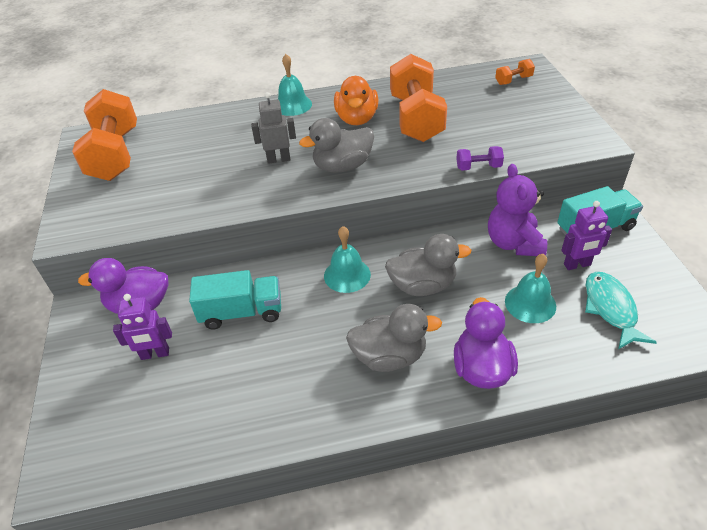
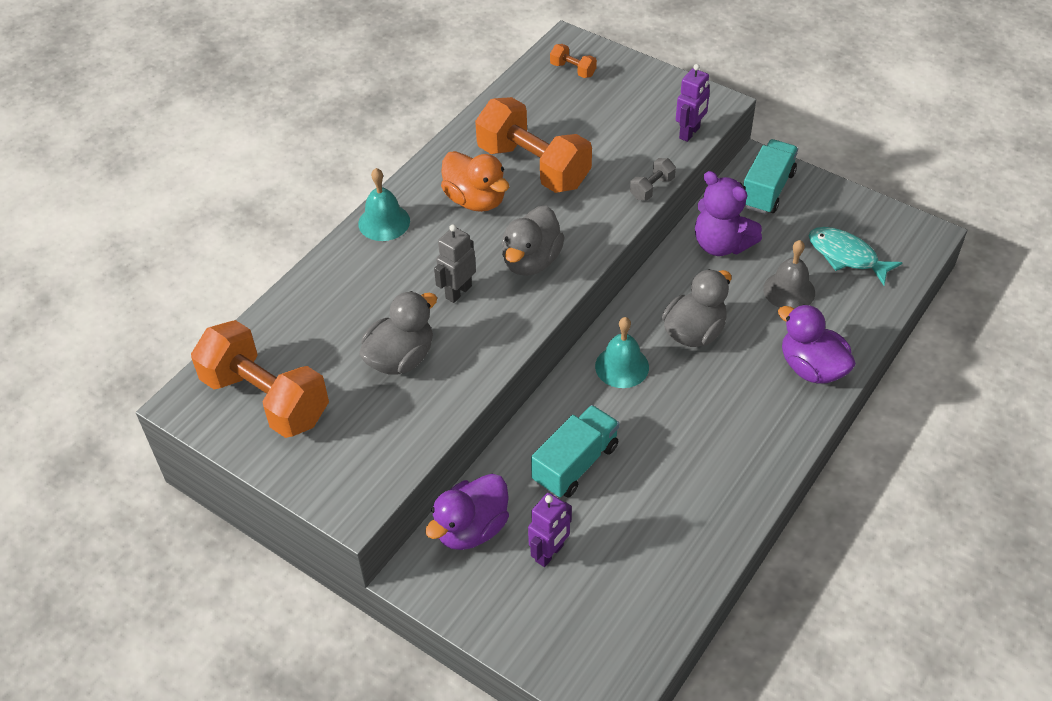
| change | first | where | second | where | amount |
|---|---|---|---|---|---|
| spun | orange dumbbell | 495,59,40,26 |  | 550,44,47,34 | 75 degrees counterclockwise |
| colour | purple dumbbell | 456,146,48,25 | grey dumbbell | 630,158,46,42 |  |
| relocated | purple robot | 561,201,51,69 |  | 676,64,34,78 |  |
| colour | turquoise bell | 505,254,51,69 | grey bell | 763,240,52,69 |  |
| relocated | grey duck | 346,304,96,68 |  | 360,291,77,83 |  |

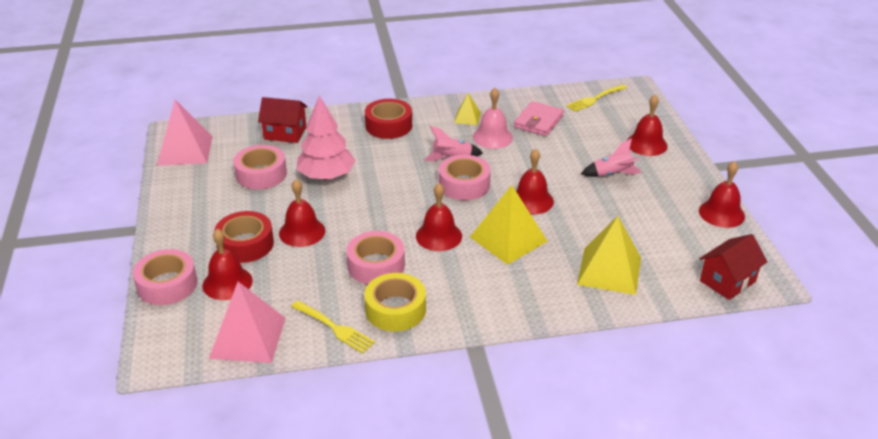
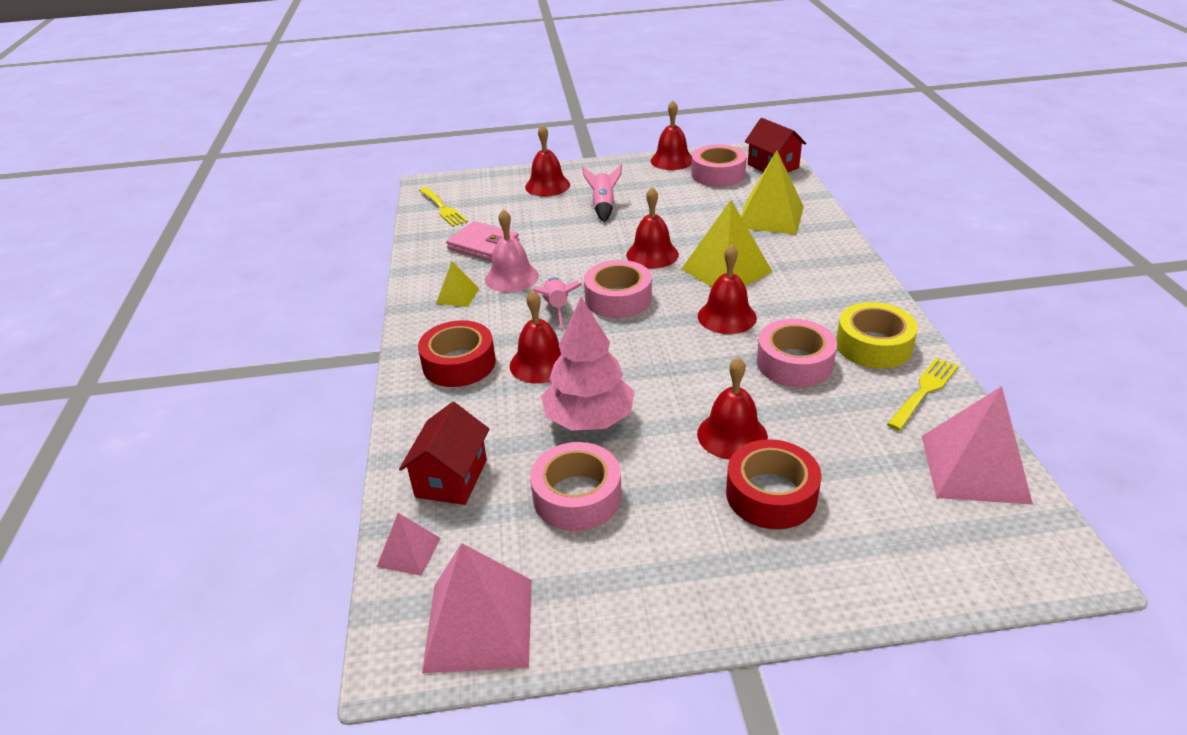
| change | first | where | second | where | amount |
|---|---|---|---|---|---|
| relocated | red bell | 203,229,50,71 |  | 510,290,51,94 |  |
| relocated | pink tape | 133,249,65,56 |  | 691,144,56,43 |  |
| appeared |  |  | pink pyramid | 377,513,64,63 |  |

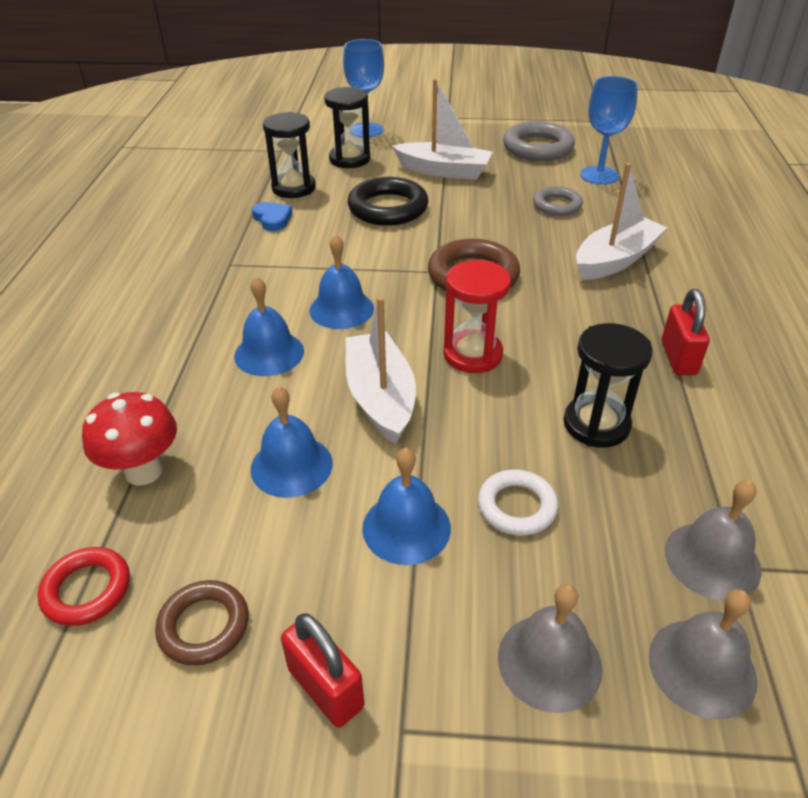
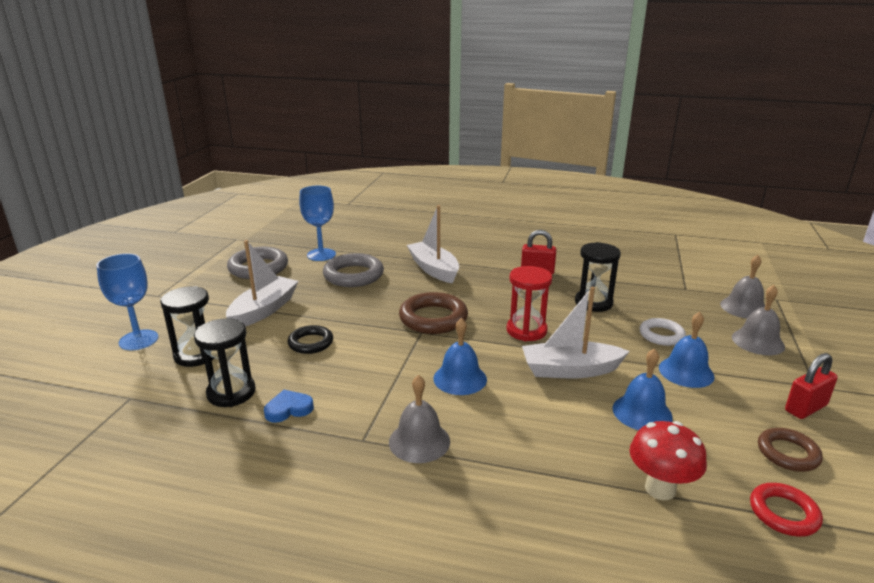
| change | first | where | second | where | amount |
|---|---|---|---|---|---|
| size | black ring | 348,177,80,49 |  | 288,325,45,29 | x0.61 |
| size | grey ring | 533,186,50,30 |  | 323,253,61,34 | x1.63 |
| missing | blue bell | 234,276,70,100 |  |  |  |
| relocated | grey bell | 665,480,97,121 |  | 389,375,61,88 |  |

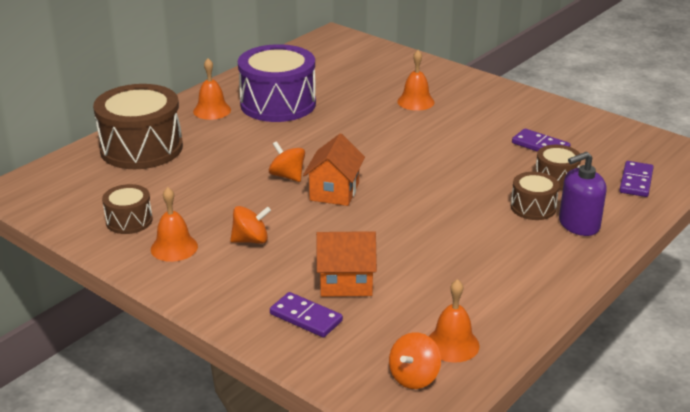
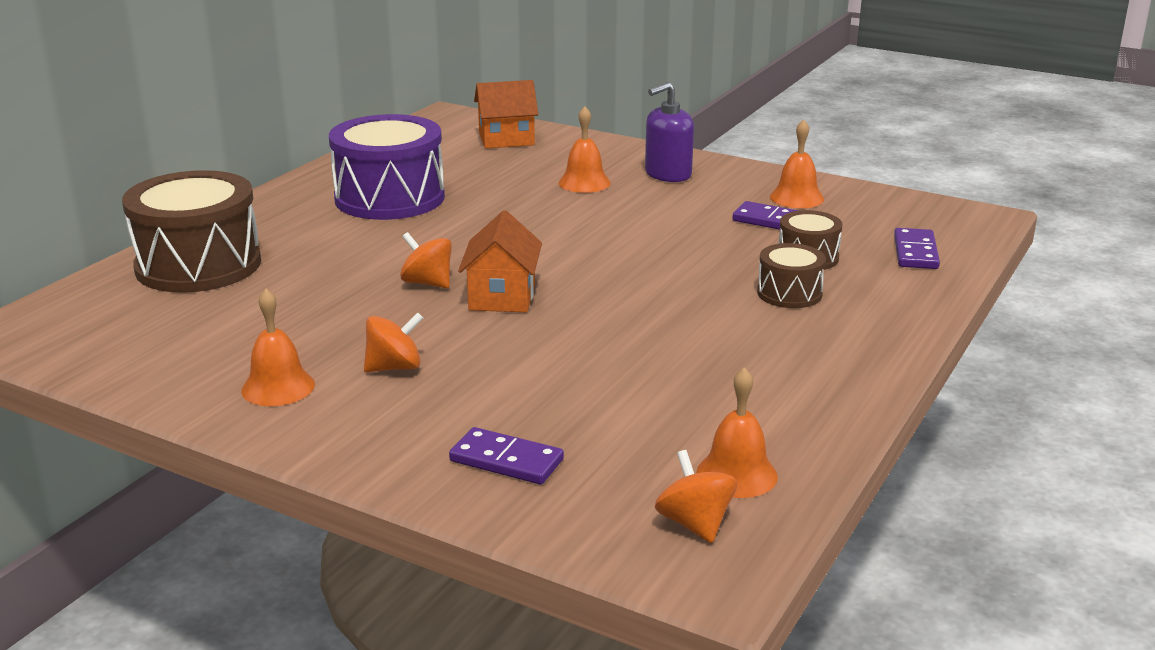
| change | first | where | second | where | amount |
|---|---|---|---|---|---|
| relocated | orange bell | 193,58,38,62 |  | 770,119,54,89 |  |
| relocated | purple soap dispenser | 559,152,48,84 |  | 645,82,49,100 |  |
| missing | brown drum | 102,184,51,50 |  |  |  |
| relocated | orange house | 316,231,61,66 |  | 474,80,64,68 |  |
| spun | orange spinning top | 389,332,52,57 |  | 655,450,82,93 | 135 degrees clockwise |

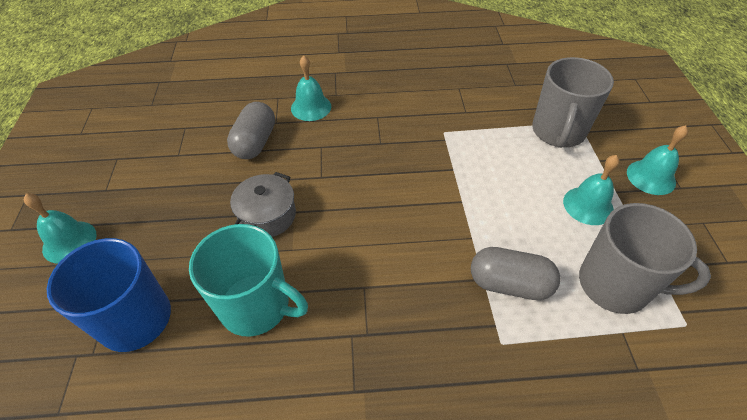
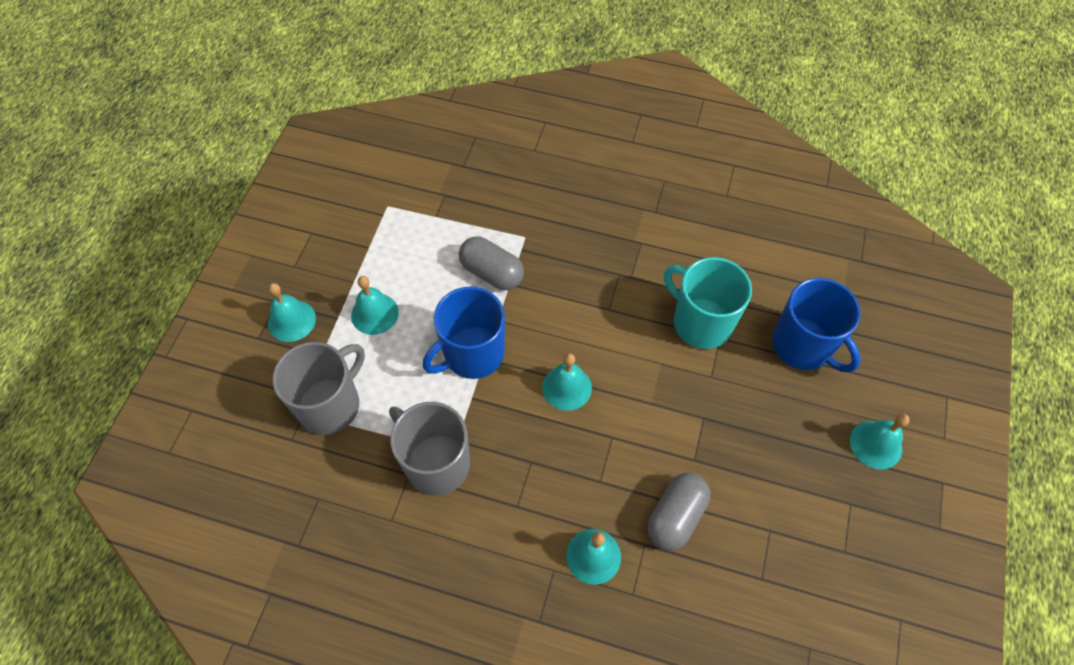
| change | first | where | second | where | amount |
|---|---|---|---|---|---|
| missing | grey pot | 230,172,66,65 |  |  |  |
| relocated | grey mug | 579,203,132,111 |  | 389,402,81,94 |  |
| appeared |  |  | blue mug | 423,286,82,93 |  |
| appeared |  |  | turquoise bell | 542,353,50,58 |  |

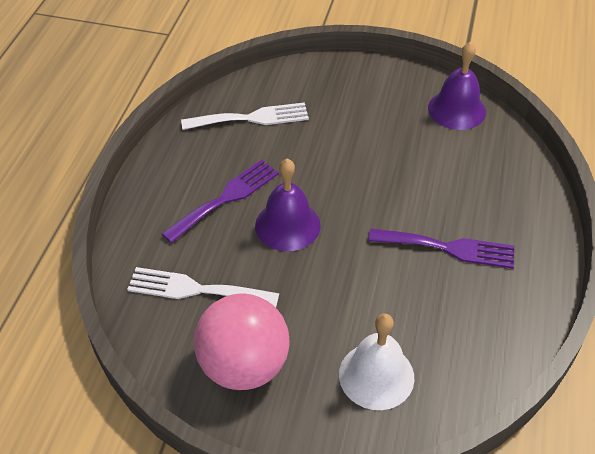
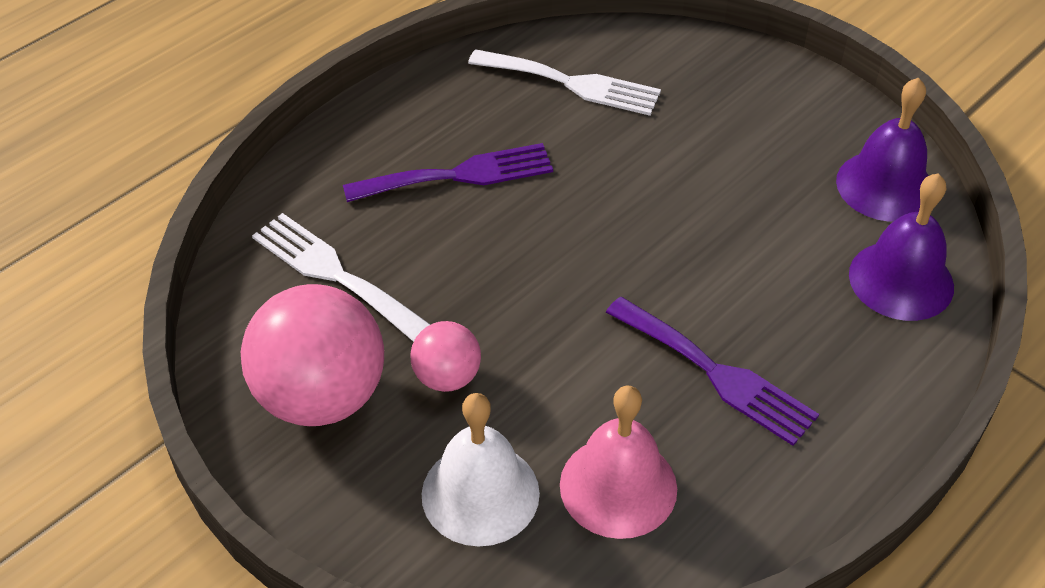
| change | first | where | second | where | amount |
|---|---|---|---|---|---|
| relocated | purple bell | 255,159,66,92 |  | 849,173,105,148 |  |
| appeared |  |  | pink ball | 411,321,70,71 |  |
| appeared |  |  | pink bell | 560,386,117,153 |  |

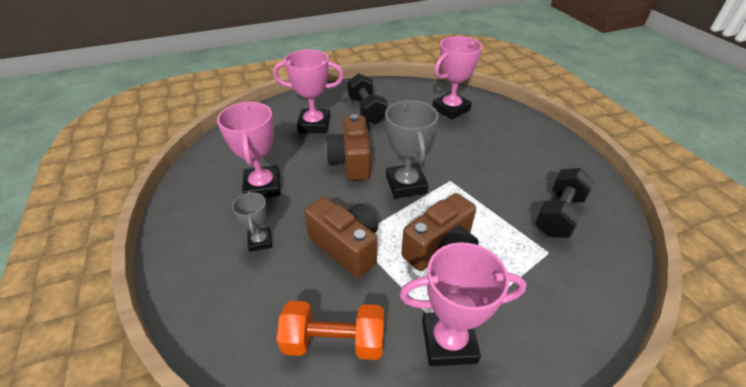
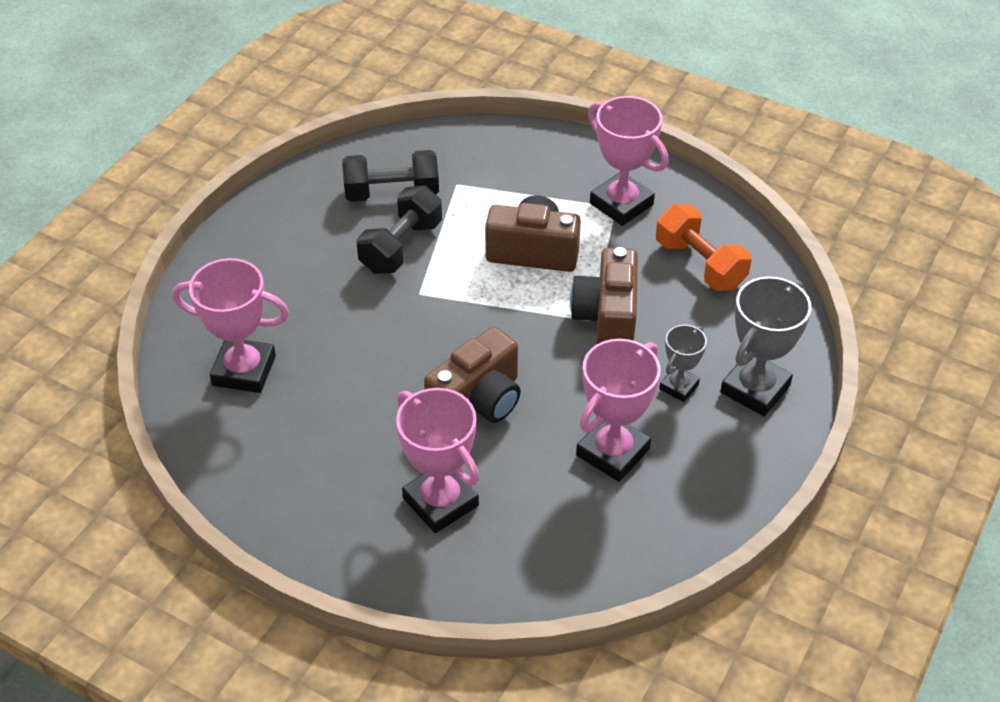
| change | first | where | second | where | amount |
|---|---|---|---|---|---|
| relocated | black dumbbell | 347,73,41,51 |  | 357,185,85,89 |  |
| relocated | grey trophy | 385,100,53,98 |  | 720,276,92,140 |  |

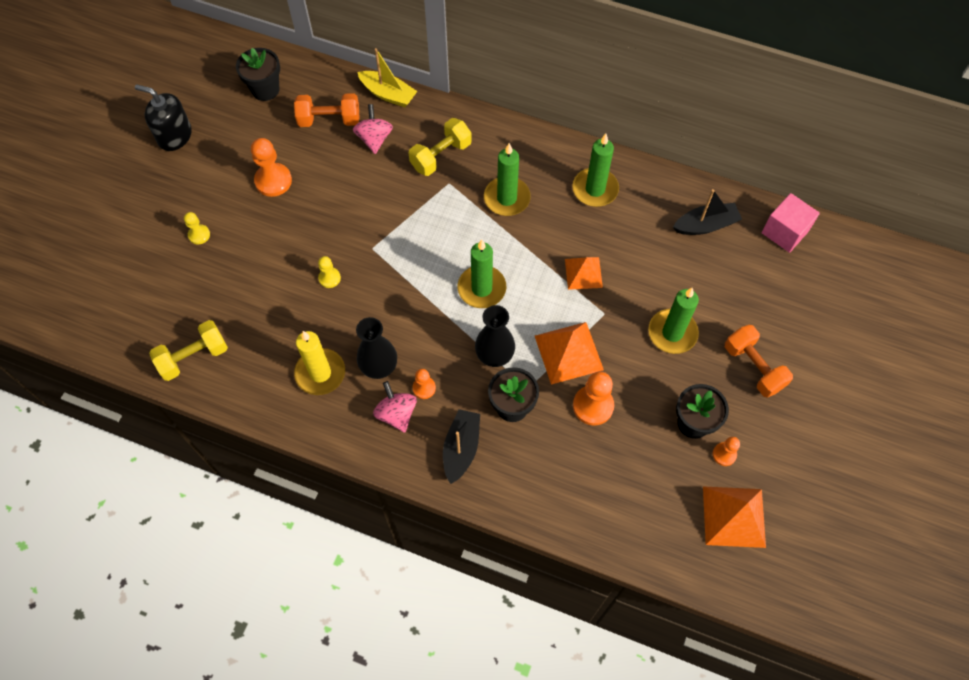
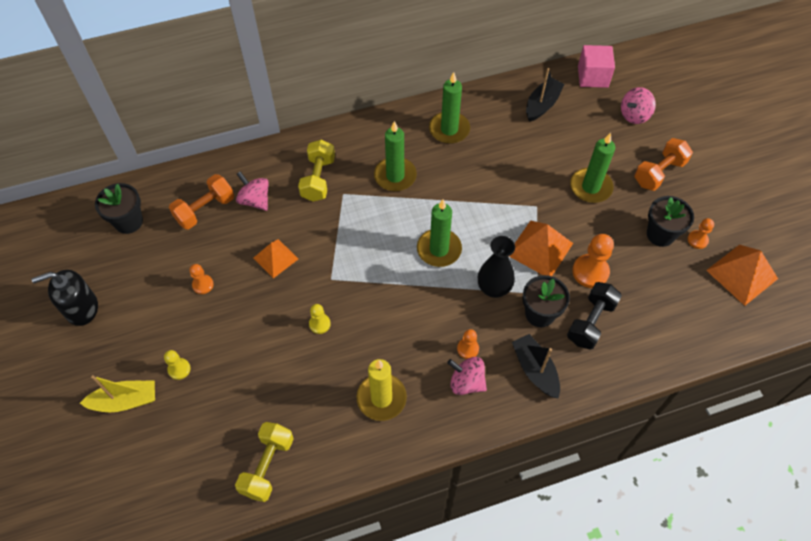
| change | first | where | second | where | amount |
|---|---|---|---|---|---|
| relocated | yellow boat | 357,48,60,59 |  | 80,375,75,37 |  |
| size | orange pawn | 251,138,41,59 |  | 189,264,25,30 | x0.57 |
| relocated | orange pyramid | 565,257,38,33 |  | 254,239,44,39 |  |
| missing | black vase | 356,317,41,62 |  |  |  |
| spun | orange dumbbell | 725,325,68,73 |  | 634,138,59,53 | 60 degrees counterclockwise |
| appeared |  |  | pink spinning top | 621,87,35,37 |  |
| appeared |  |  | black dumbbell | 567,282,55,68 |  |

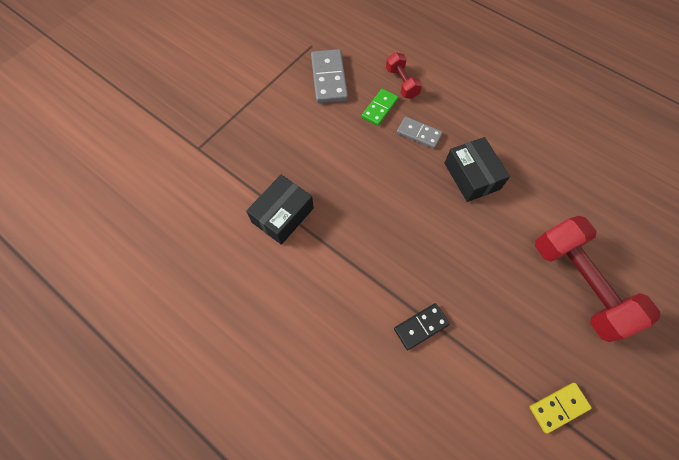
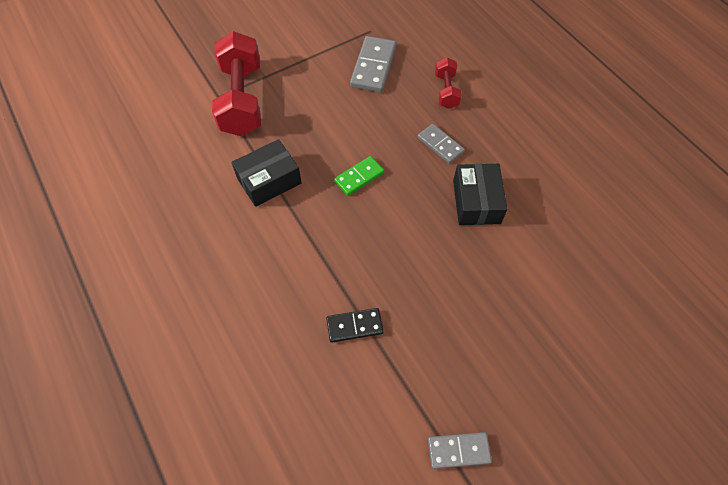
| change | first | where | second | where | amount |
|---|---|---|---|---|---|
| relocated | green domino | 362,89,36,37 |  | 334,156,50,40 |  |
| relocated | red dumbbell | 535,216,125,126 |  | 212,31,49,105 |  |
| colour | yellow domino | 530,383,62,51 | grey domino | 428,432,64,37 |  |

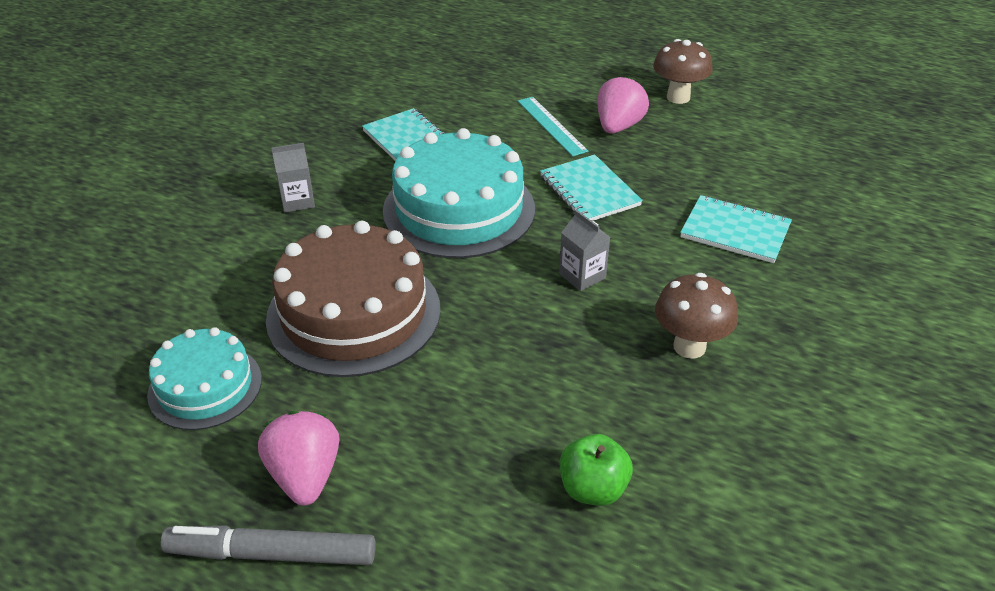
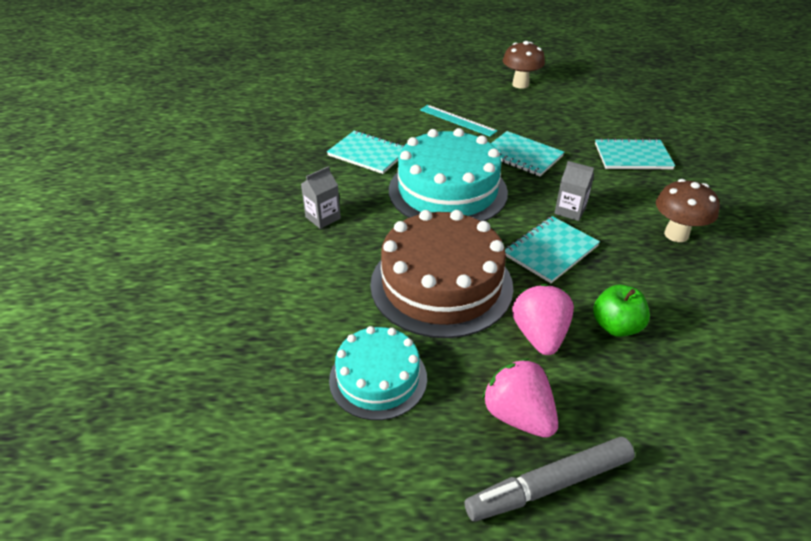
| change | first | where | second | where | amount |
|---|---|---|---|---|---|
| relocated | pink strawberry | 597,76,52,58 |  | 512,284,62,71 |  |
| relocated | green apple | 560,434,73,72 |  | 593,285,57,52 |  |
| appeared |  |  | turquoise notebook | 505,216,95,67 |  |

